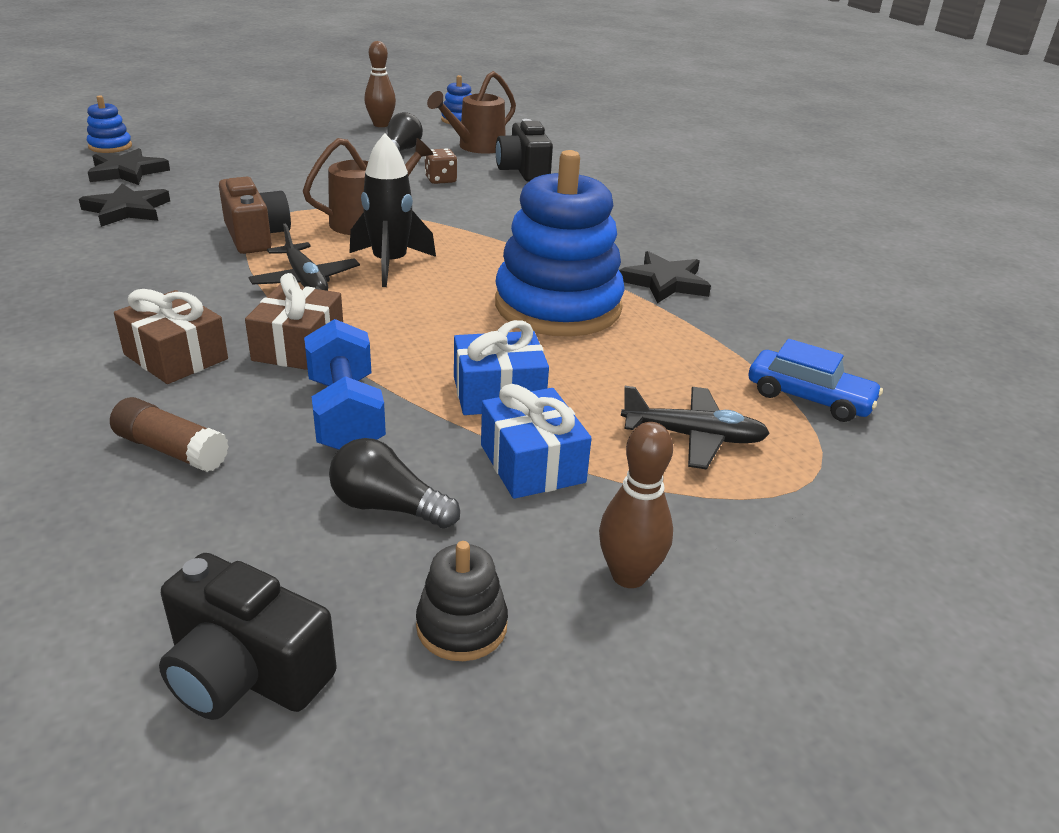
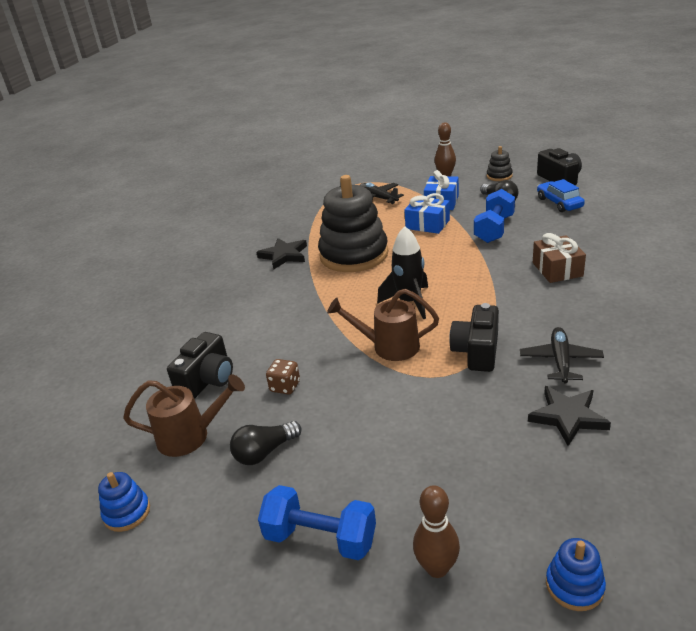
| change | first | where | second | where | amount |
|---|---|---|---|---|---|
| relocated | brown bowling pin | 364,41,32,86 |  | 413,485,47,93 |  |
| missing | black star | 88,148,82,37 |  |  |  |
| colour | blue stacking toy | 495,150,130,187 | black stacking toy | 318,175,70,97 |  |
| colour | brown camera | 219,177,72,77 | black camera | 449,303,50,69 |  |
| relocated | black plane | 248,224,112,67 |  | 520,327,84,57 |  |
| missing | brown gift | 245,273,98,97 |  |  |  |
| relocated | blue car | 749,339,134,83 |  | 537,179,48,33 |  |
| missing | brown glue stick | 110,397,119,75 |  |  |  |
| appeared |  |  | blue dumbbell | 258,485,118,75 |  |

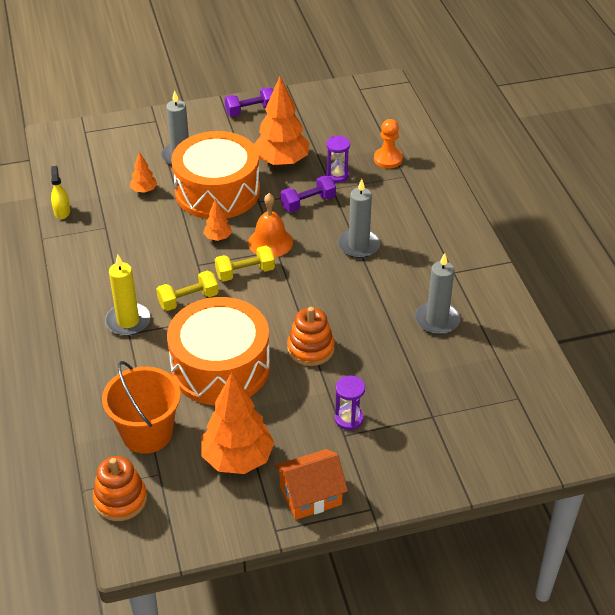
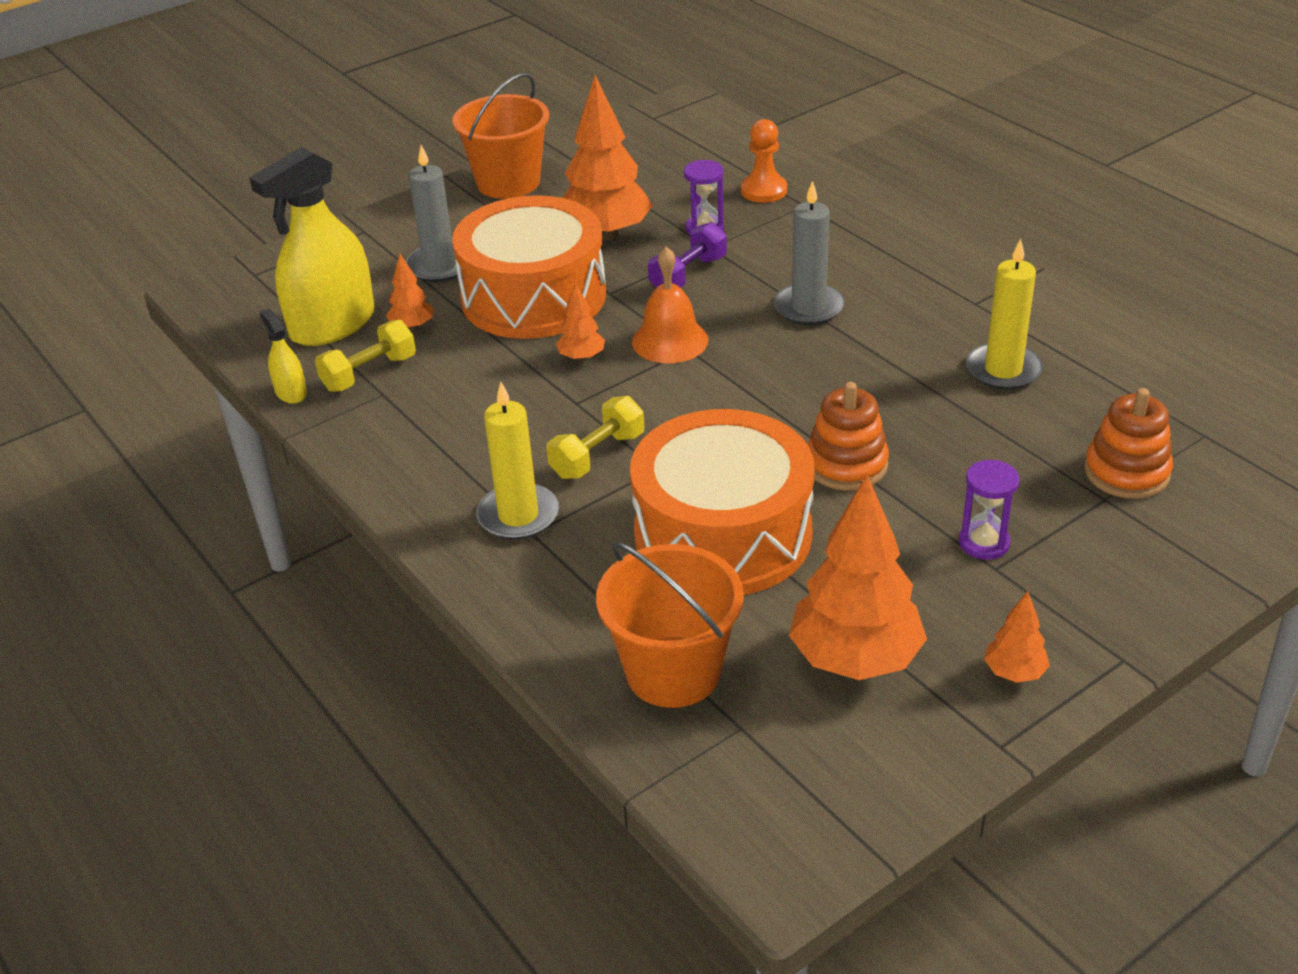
| change | first | where | second | where | amount |
|---|---|---|---|---|---|
| exchanged | purple dumbbell | 225,87,48,30 | orange bucket | 452,73,97,126 |  |
| relocated | yellow dumbbell | 215,246,60,36 |  | 315,320,101,72 |  |
| colour | grey candle | 415,253,45,82 | yellow candle | 966,239,77,151 |  |
| exchanged | orange house | 274,449,74,71 | orange tree | 984,591,66,92 |  |
| relocated | orange stacking toy | 93,456,54,65 |  | 1084,388,89,111 |  |
| appeared |  |  | yellow spray bottle | 249,147,126,199 |  |

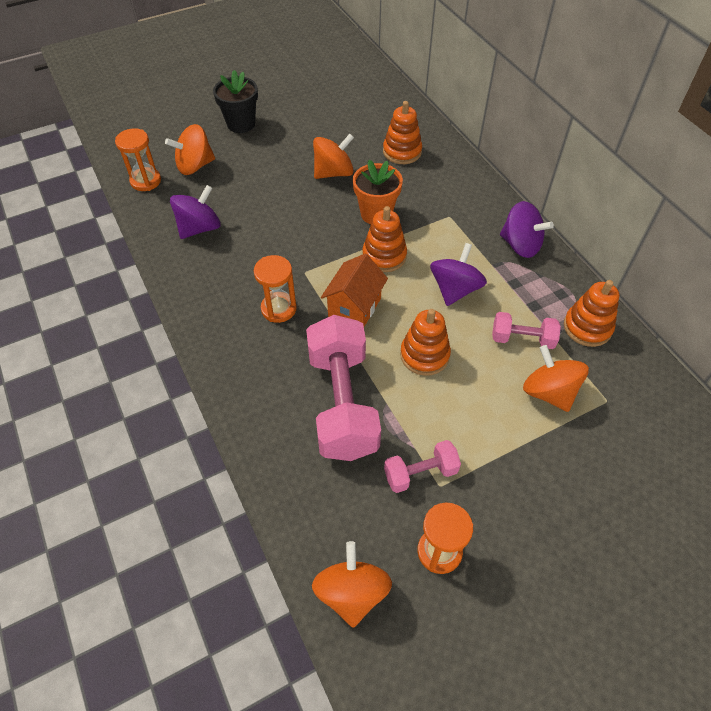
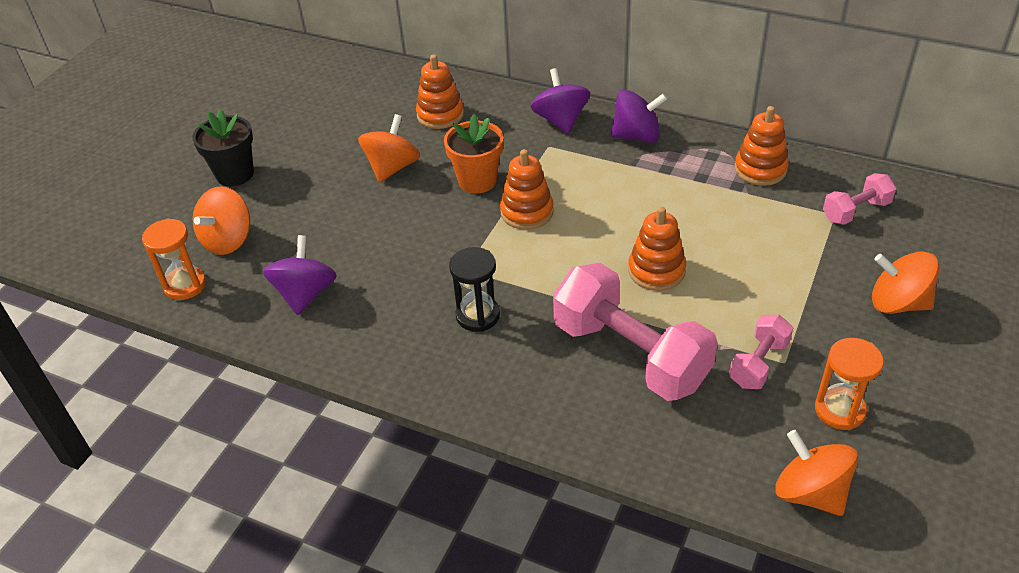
| change | first | where | second | where | amount |
|---|---|---|---|---|---|
| relocated | purple spinning top | 430,243,57,63 |  | 531,68,59,66 |  |
| missing | orange house | 321,254,67,73 |  |  |  |
| colour | orange hourglass | 254,255,43,68 | black hourglass | 449,247,51,85 |  |
| relocated | pink dumbbell | 492,312,69,37 |  | 823,173,73,52 |  |
| relocated | orange spinning top | 523,345,66,67 |  | 872,252,67,62 |  |

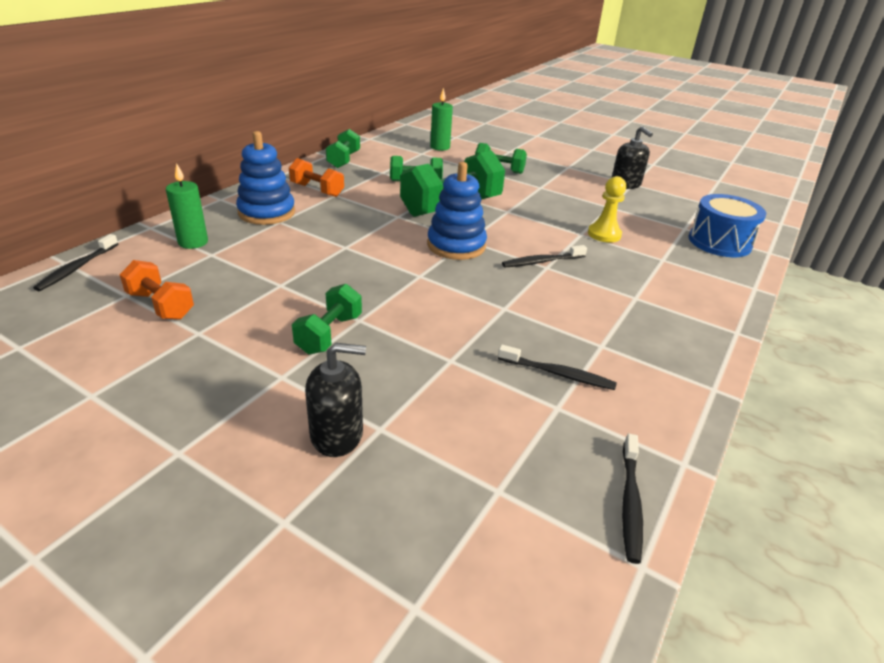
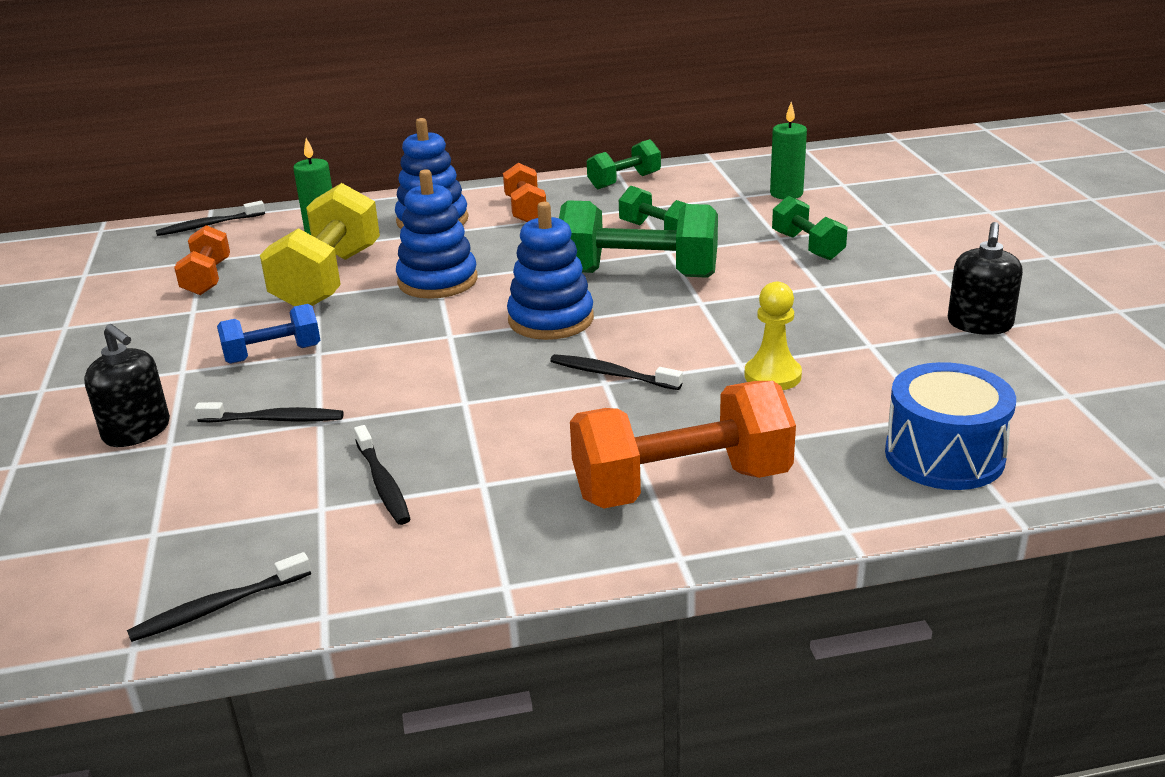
| change | first | where | second | where | amount |
|---|---|---|---|---|---|
| colour | green dumbbell | 292,284,70,70 | blue dumbbell | 217,304,103,60 |  |
| appeared |  |  | blue stacking toy | 396,169,81,130 |  |
| appeared |  |  | yellow dumbbell | 260,183,120,123 |  |
| appeared |  |  | orange dumbbell | 570,381,226,128 |  |
| appeared |  |  | black toothbrush | 194,402,150,21 |  |

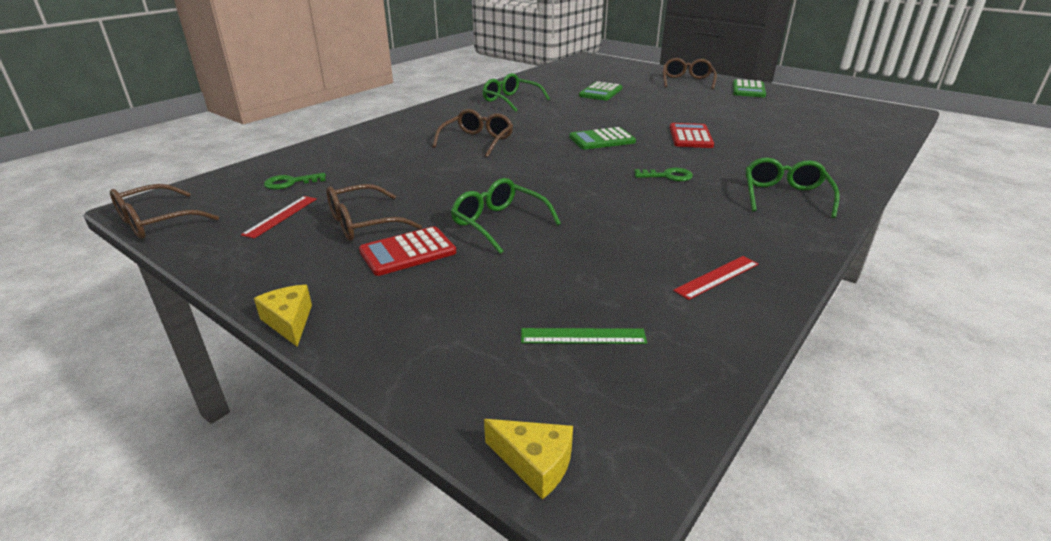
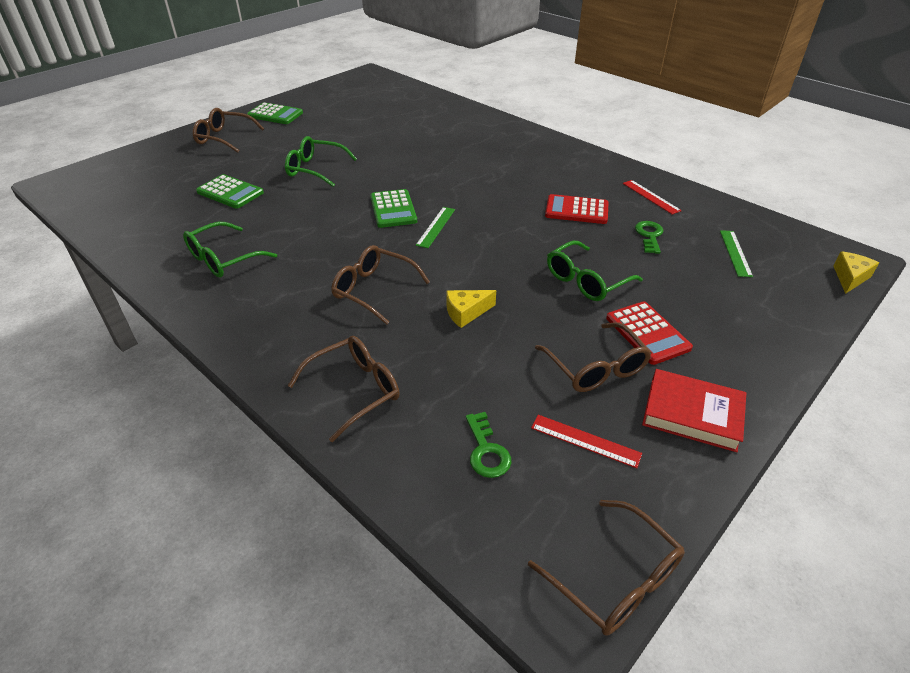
| change | first | where | second | where | amount |
|---|---|---|---|---|---|
| relocated | red calculator | 670,123,44,25 |  | 545,194,63,30 |  |
| relocated | green glasses | 746,158,94,60 |  | 285,136,72,51 |  |
| relocated | green key | 634,168,59,13 |  | 635,221,29,33 |  |
| relocated | yellow cheese | 254,285,58,62 |  | 446,290,50,38 |  |
| appeared |  |  | green ruler | 416,207,39,41 |  |
| appeared |  |  | brown glasses | 288,336,112,106 |  |
| appeared |  |  | red book | 642,369,104,83 |  |

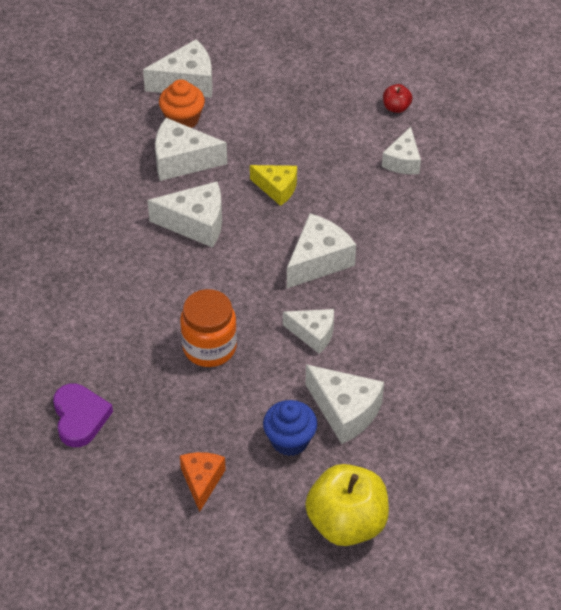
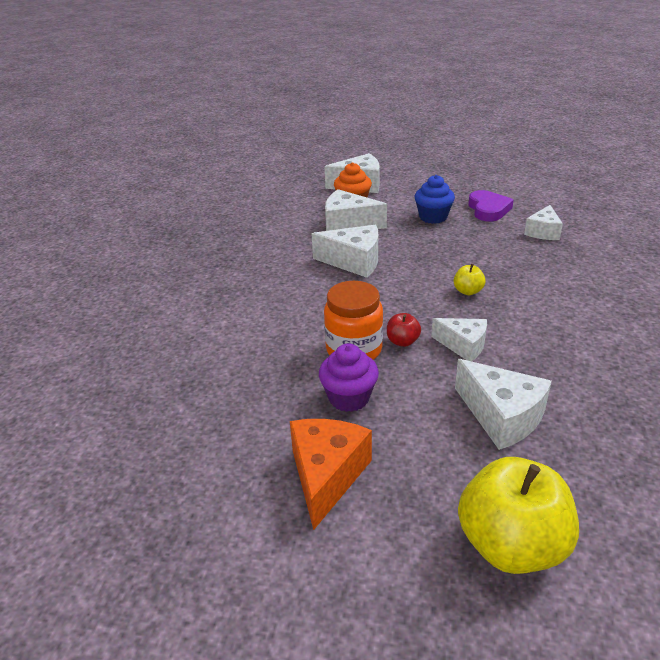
| change | first | where | second | where | amount |
|---|---|---|---|---|---|
| relocated | red apple | 383,84,29,29 |  | 387,313,34,34 |  |
| missing | yellow cheese | 250,165,47,41 |  |  |  |
| exchanged | white cheese | 287,214,69,74 | yellow apple | 453,264,33,31 |  |
| relocated | purple heart | 53,384,60,63 |  | 468,190,46,32 |  |
| relocated | blue cupcake | 263,400,54,56 |  | 415,175,40,49 |  |
| size | orange cheese | 180,452,46,60 |  | 290,419,82,111 | x1.51 |
| appeared |  |  | purple cupcake | 319,343,60,69 |  |

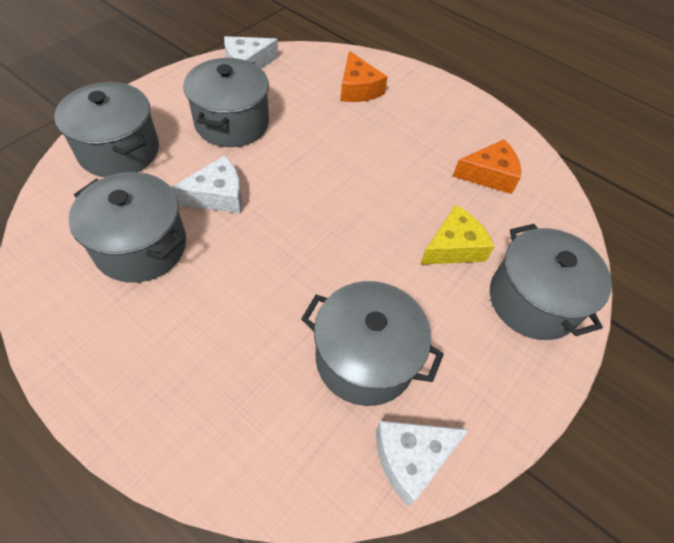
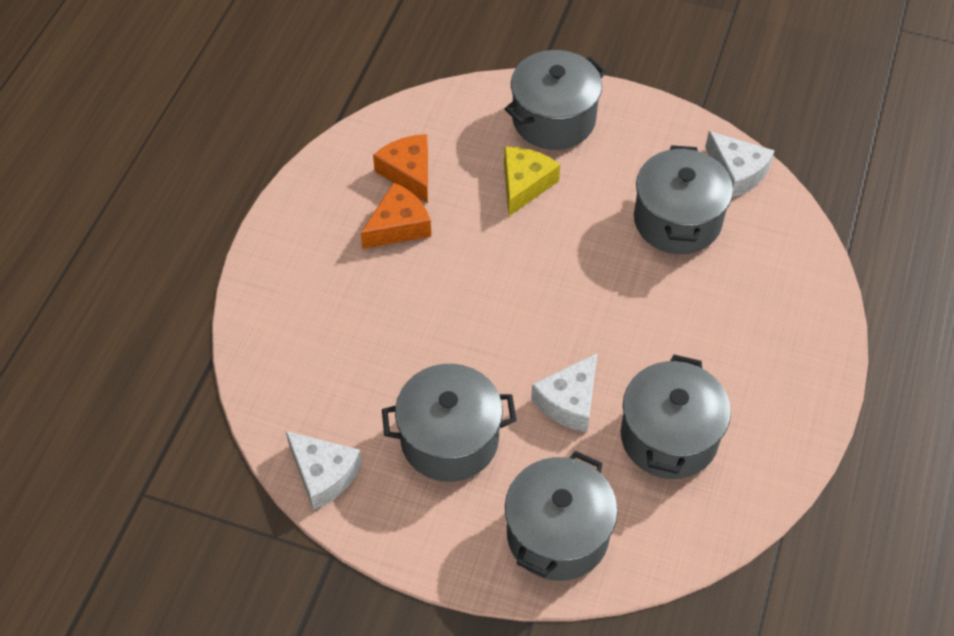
| change | first | where | second | where | amount |
|---|---|---|---|---|---|
| relocated | orange cheese | 340,51,47,51 |  | 361,182,70,67 |  |
| spun | white cheese | 171,156,71,58 |  | 531,353,66,79 | 105 degrees counterclockwise |
| spun | yellow cheese | 420,205,75,60 |  | 504,147,56,69 | 75 degrees clockwise |

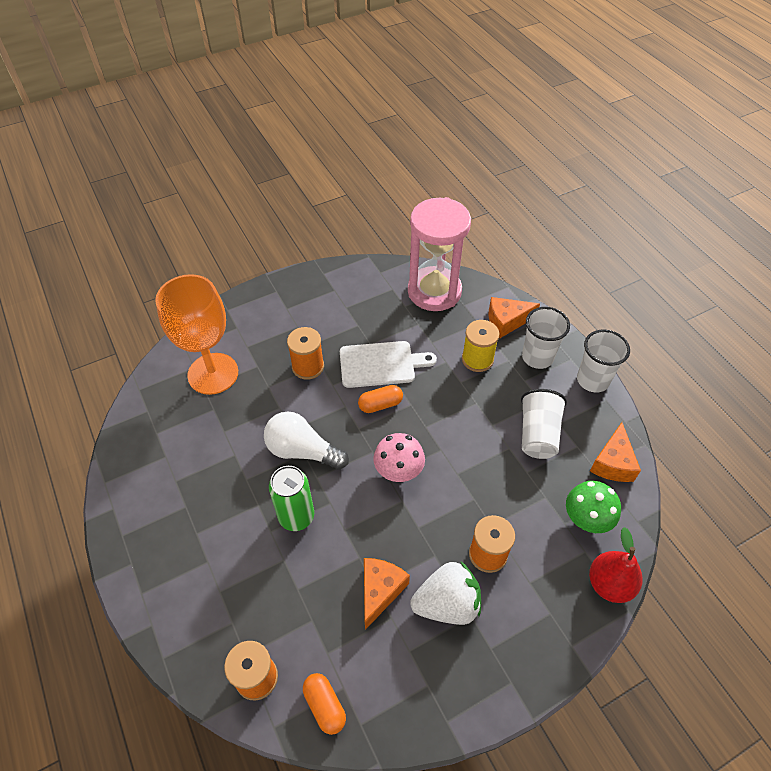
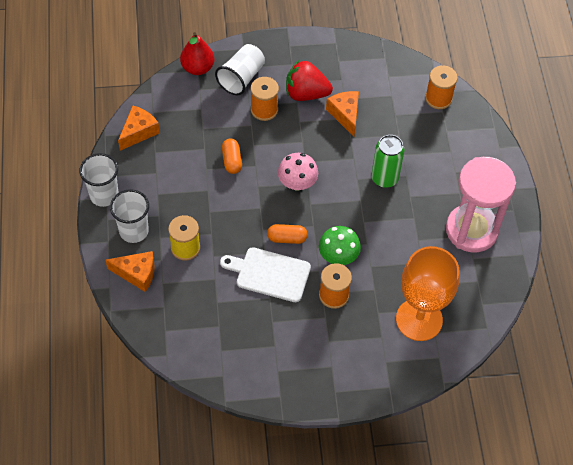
| change | first | where | second | where | amount |
|---|---|---|---|---|---|
| relocated | pink hourglass | 408,197,63,114 |  | 446,157,70,95 |  |
| relocated | white cup | 521,389,46,70 |  | 215,44,50,51 |  |
| missing | white light bulb | 264,411,85,59 |  |  |  |
| relocated | green mushroom | 566,481,55,52 |  | 319,226,42,39 |  |
| spun | orange cheese | 364,558,46,72 |  | 326,91,33,46 | 120 degrees clockwise |
| colour | white strawberry | 410,562,71,63 | red strawberry | 286,60,47,41 |  |
| relocated | orange capsule | 303,673,43,62 |  | 222,139,20,35 |  |

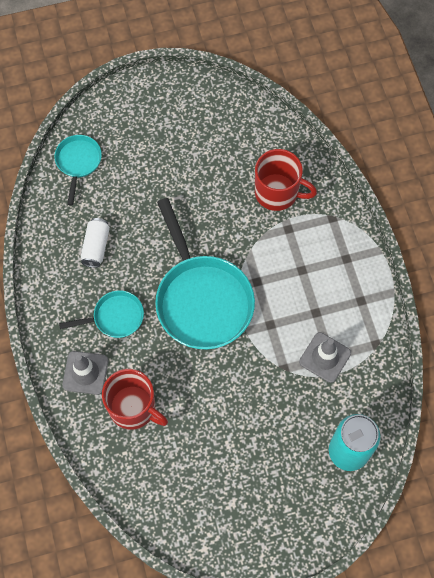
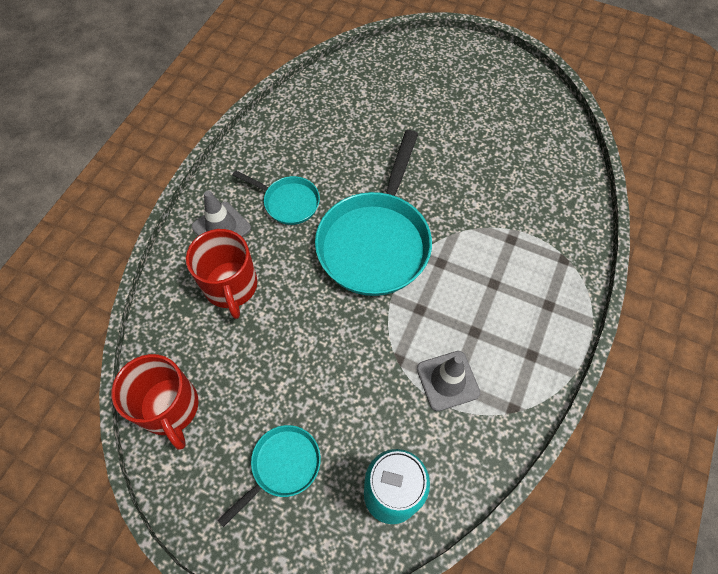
| change | first | where | second | where | amount |
|---|---|---|---|---|---|
| relocated | turquoise pan | 54,135,48,70 |  | 218,425,103,102 |  |
| relocated | red mug | 255,149,62,62 |  | 112,354,86,96 |  |
| missing | white can | 81,218,29,50 |  |  |  |

